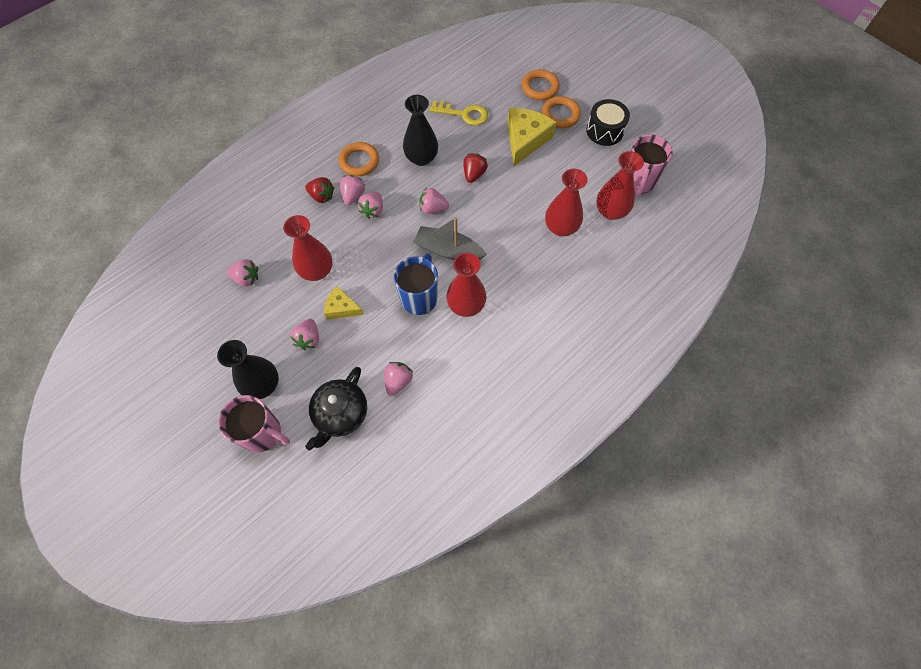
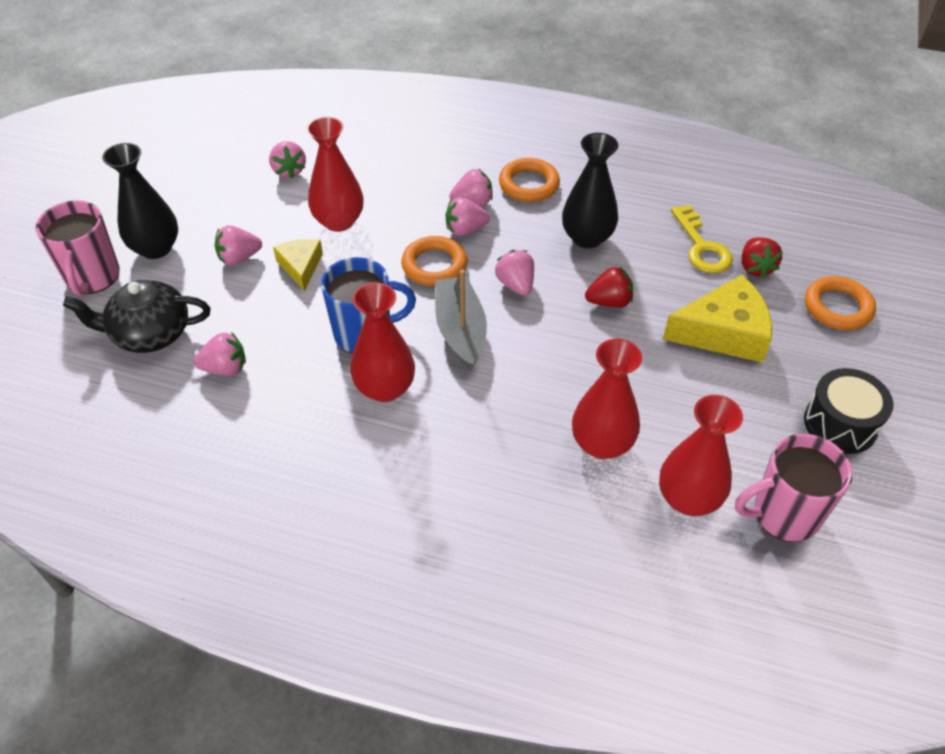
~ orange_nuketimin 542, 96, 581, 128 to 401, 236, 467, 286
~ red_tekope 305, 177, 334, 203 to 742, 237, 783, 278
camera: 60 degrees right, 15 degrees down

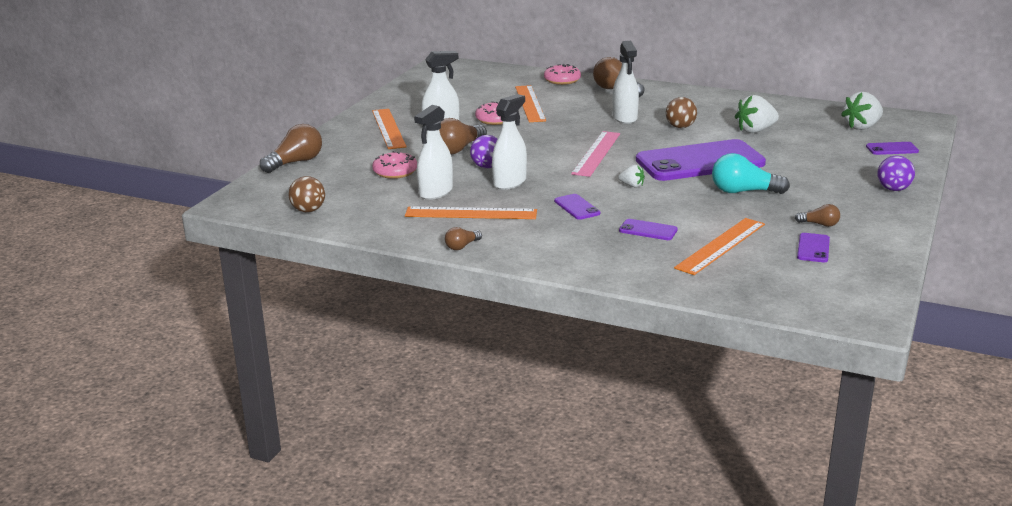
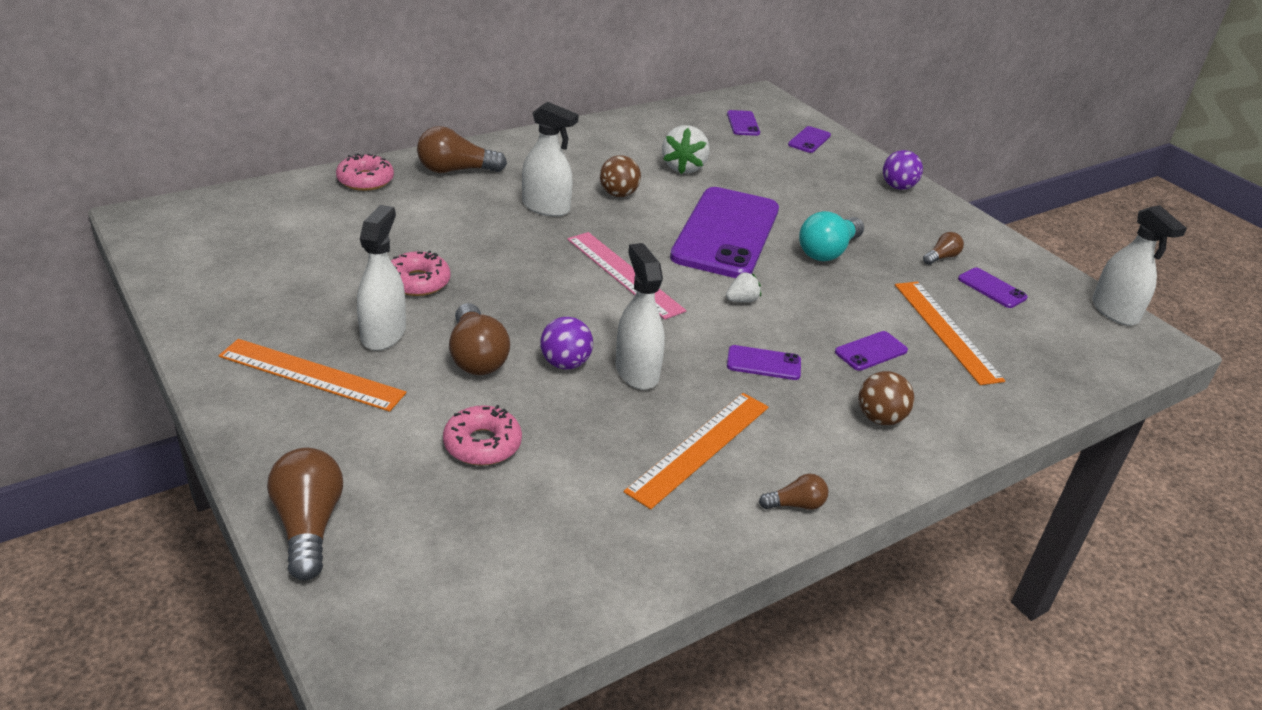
~ white_tekope 841, 92, 883, 130 to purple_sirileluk 727, 110, 760, 136
~ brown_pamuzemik 445, 227, 482, 250 = 759, 474, 828, 510 90 degrees counterclockwise
~ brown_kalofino 289, 176, 325, 212 to 859, 371, 914, 425
~ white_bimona 414, 105, 453, 200 to 1092, 205, 1187, 326
- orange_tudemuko 515, 85, 546, 122
camera: 60 degrees left, 10 degrees up

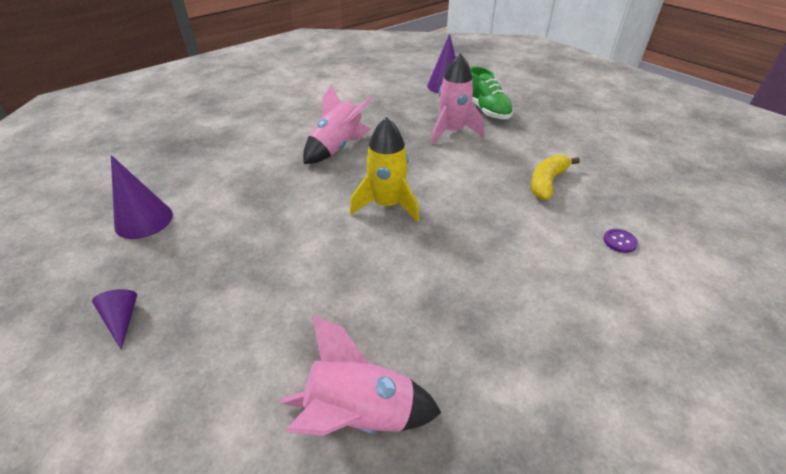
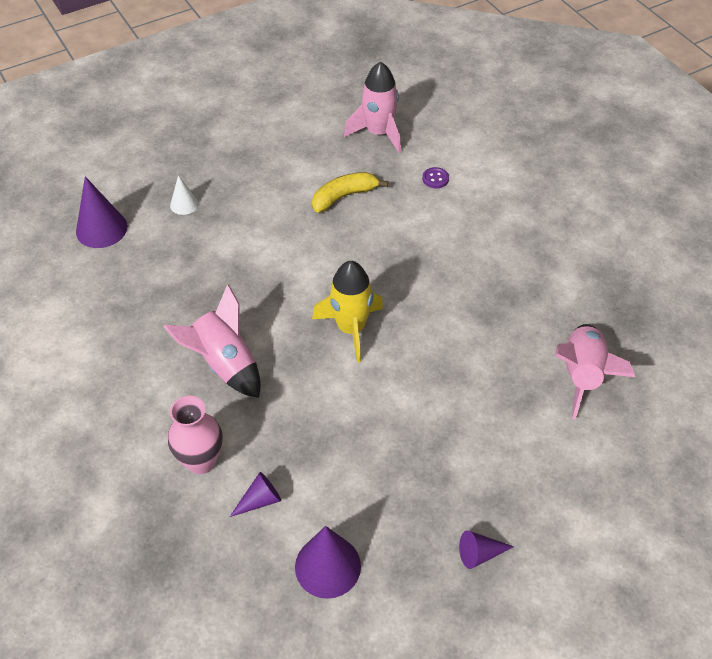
+ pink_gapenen 168, 396, 223, 474
~ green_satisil 470, 66, 513, 120 to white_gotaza 170, 175, 199, 215
+ purple_gotaza 230, 472, 281, 517
~ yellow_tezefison 531, 154, 580, 200 = 312, 172, 388, 213 105 degrees clockwise
~ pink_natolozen 431, 53, 484, 144 to 344, 62, 401, 153
camera: 80 degrees left, 10 degrees up

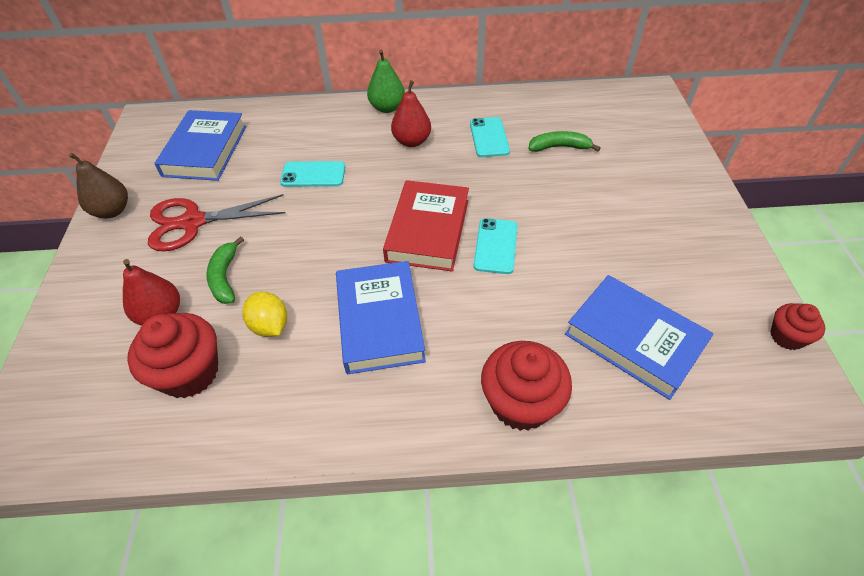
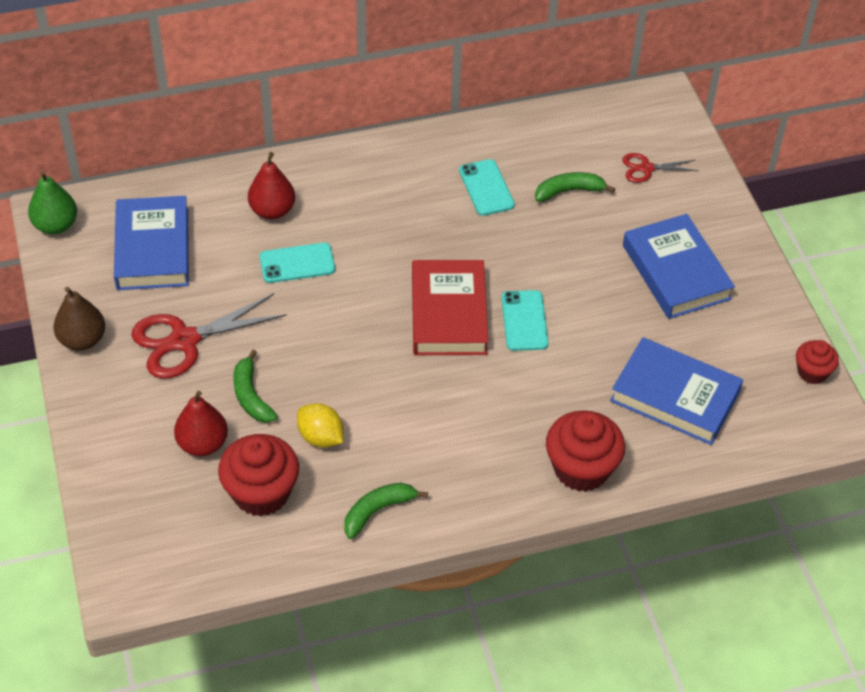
~ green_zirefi 367, 50, 405, 113 to 28, 171, 77, 234
~ red_zirefi 391, 80, 431, 147 to 248, 152, 295, 219
+ green_tezefison 344, 483, 428, 539
+ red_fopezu 622, 153, 698, 183
~ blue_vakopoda 336, 261, 426, 374 to 623, 214, 735, 319
camera: 15 degrees left, 0 degrees up

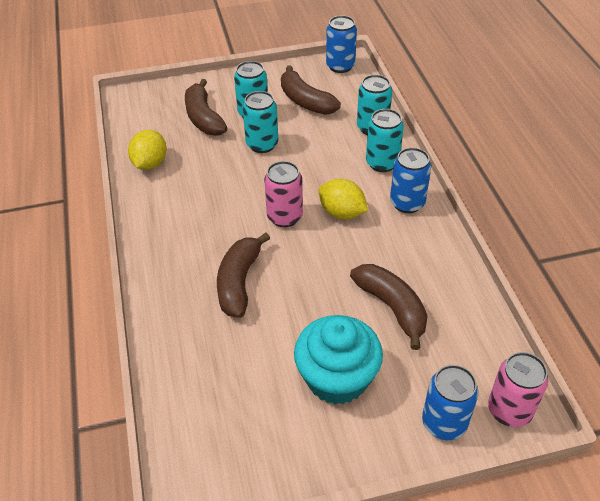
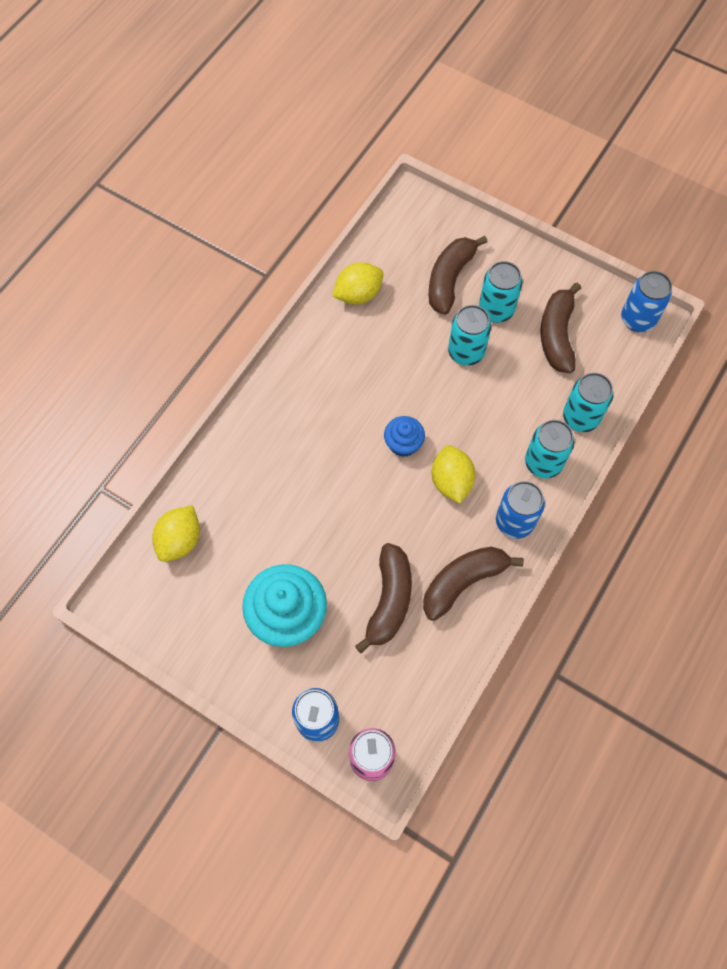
+ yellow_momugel 152, 505, 200, 562
~ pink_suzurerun 264, 161, 303, 227 to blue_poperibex 384, 416, 425, 457
~ brown_tezefison 217, 232, 270, 318 to 423, 547, 524, 621
camera: 45 degrees right, 20 degrees up

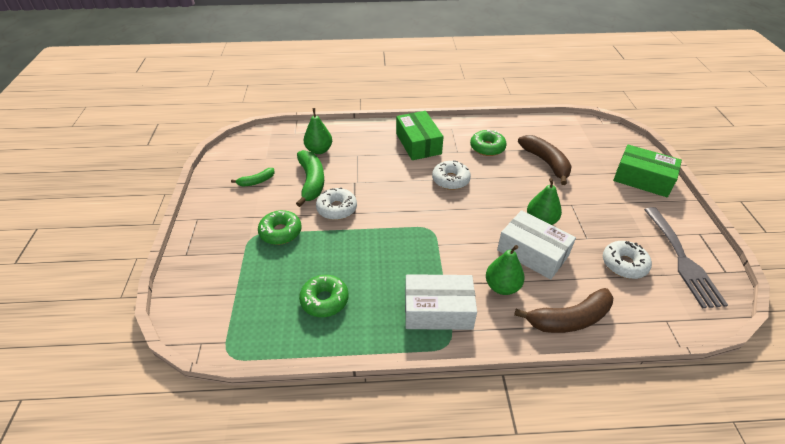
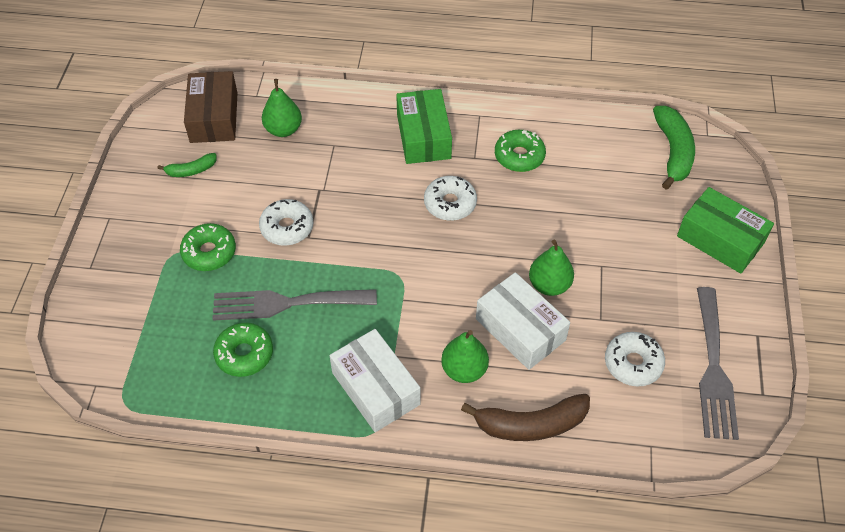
+ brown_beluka 184, 71, 238, 143
+ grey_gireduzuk 213, 289, 377, 321
~ white_beluka 405, 274, 477, 330 = 329, 329, 421, 432 45 degrees clockwise
~ green_tezefison 296, 150, 324, 207 to 653, 106, 695, 190
- brown_tezefison 518, 135, 572, 185
camera: 10 degrees right, 10 degrees up

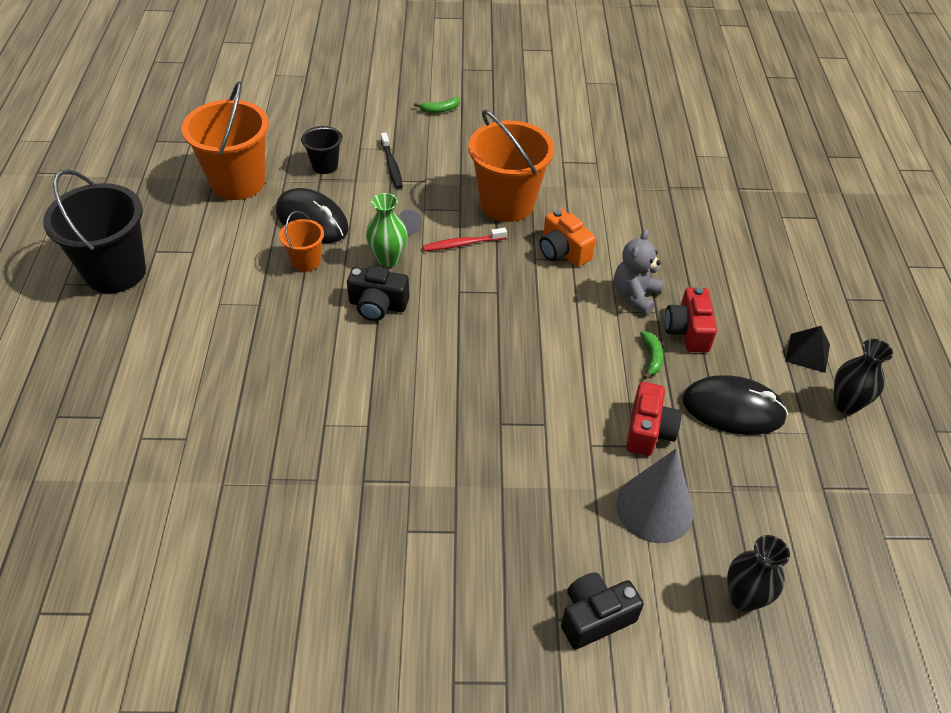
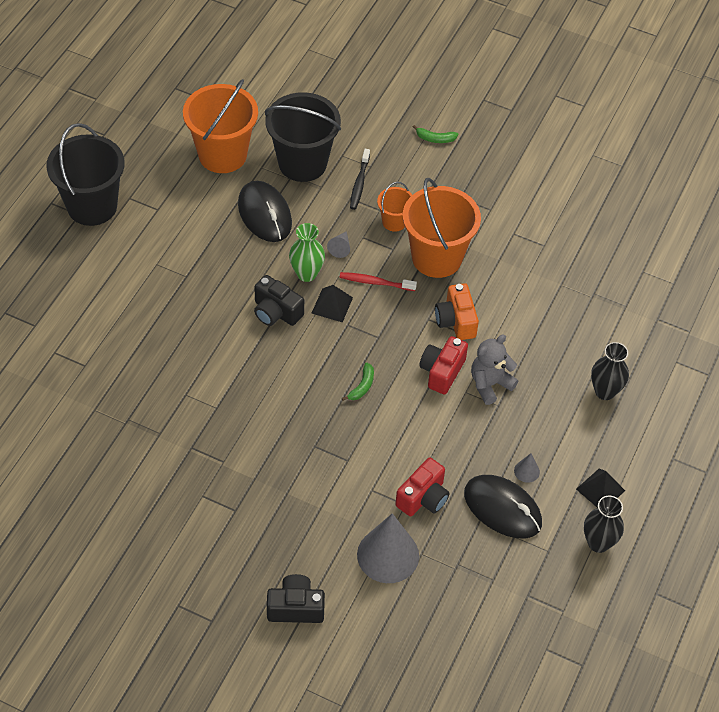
~ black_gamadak 301, 126, 343, 174 = 265, 92, 341, 182 x2.02
+ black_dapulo 312, 285, 353, 323
~ green_tezefison 640, 331, 663, 379 to 342, 362, 374, 401
~ orange_gamadak 279, 211, 324, 272 to 377, 182, 412, 232
~ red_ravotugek 665, 287, 717, 352 to 419, 336, 468, 394
+ grey_gotaza 514, 453, 540, 483
~ black_gapenen 727, 535, 790, 612 to 591, 342, 629, 400
camera: 25 degrees right, 5 degrees up

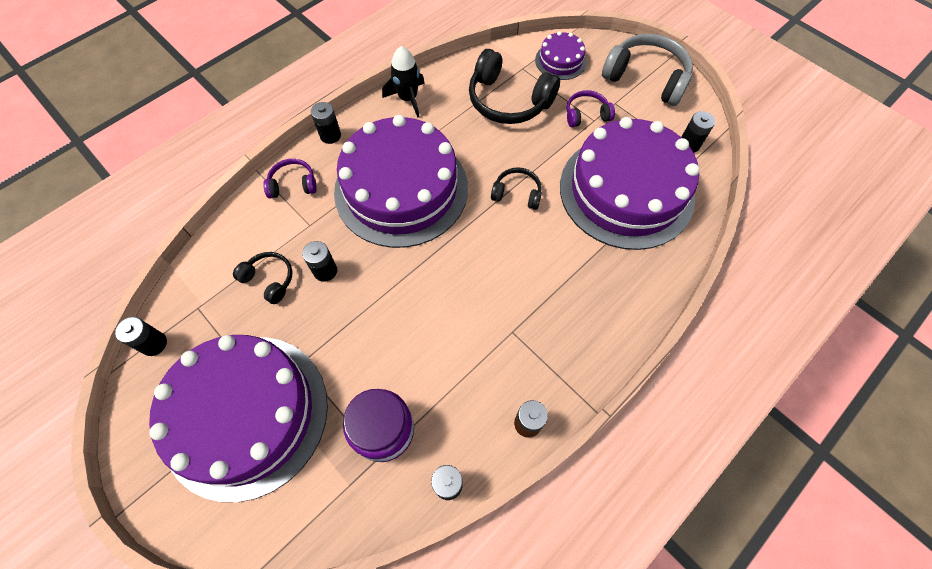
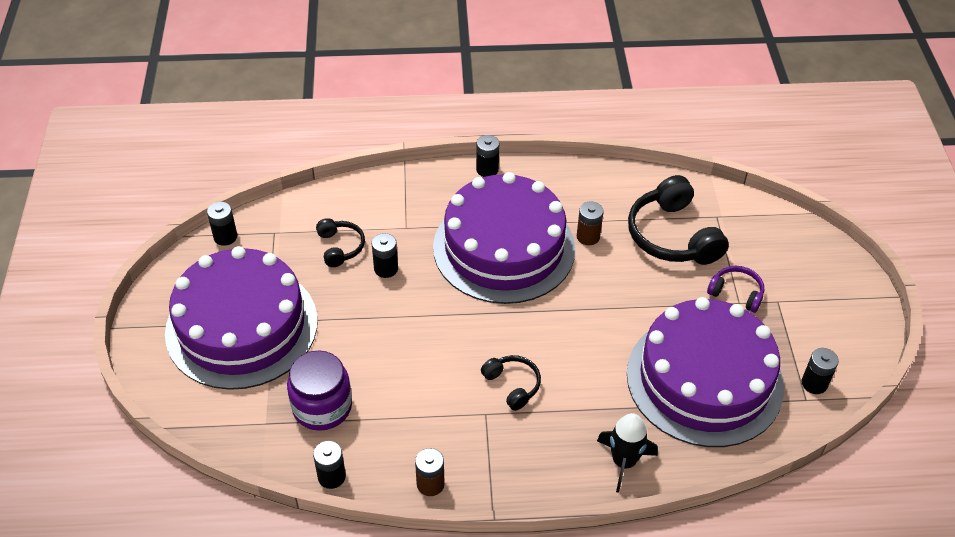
~ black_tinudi 491, 167, 542, 210 to 481, 355, 541, 411
+ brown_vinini 577, 201, 604, 245
~ black_natolozen 382, 46, 425, 118 to 597, 413, 658, 493
- purple_tinudi 263, 159, 317, 198
- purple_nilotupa 535, 31, 587, 80
- grey_tinudi 602, 33, 693, 106
camera: 40 degrees right, 15 degrees down

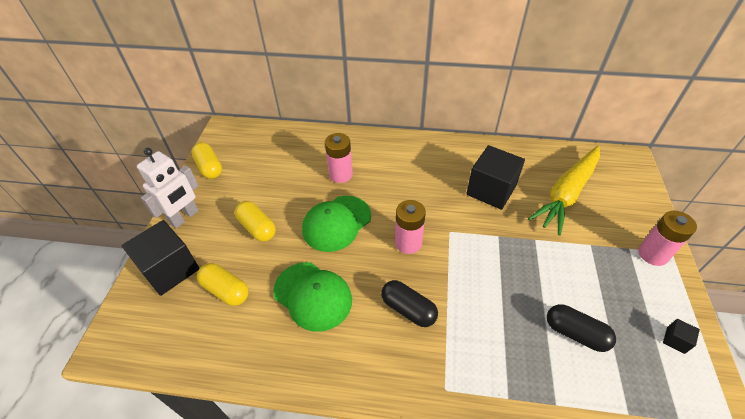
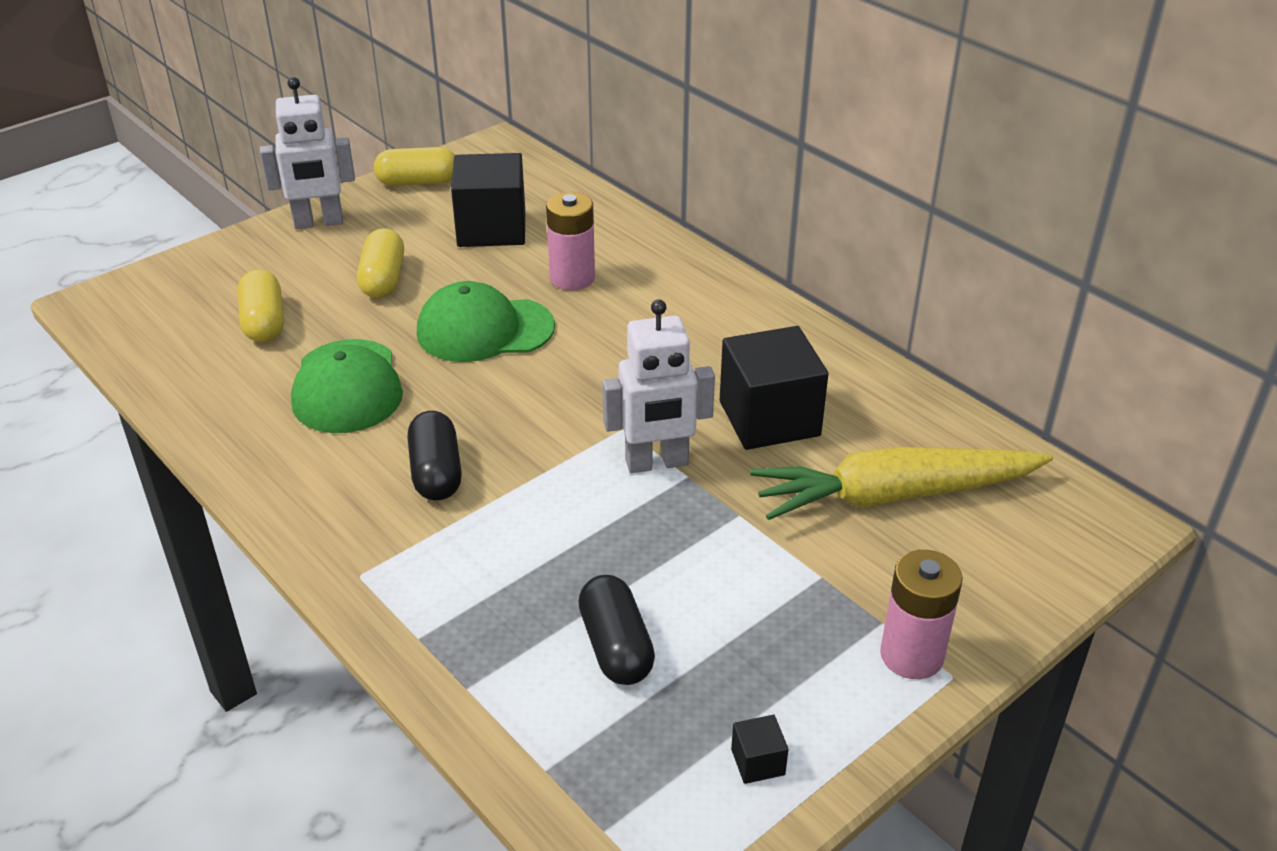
~ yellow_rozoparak 191, 142, 222, 179 = 374, 147, 455, 186 75 degrees clockwise
~ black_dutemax 122, 220, 200, 296 to 451, 153, 525, 247
+ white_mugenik 602, 299, 715, 473
- pink_vinini 395, 200, 426, 254
camera: 40 degrees right, 10 degrees down

